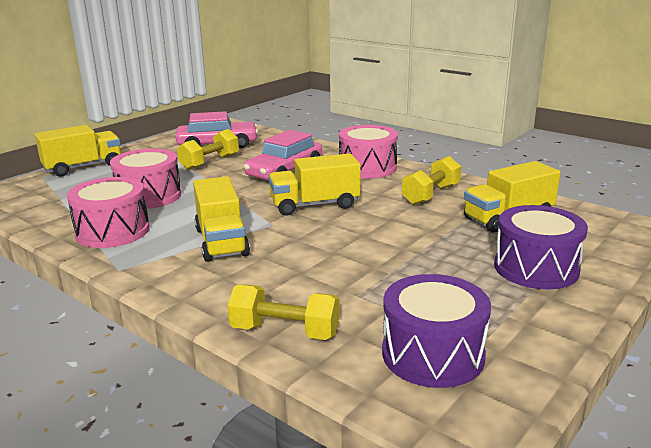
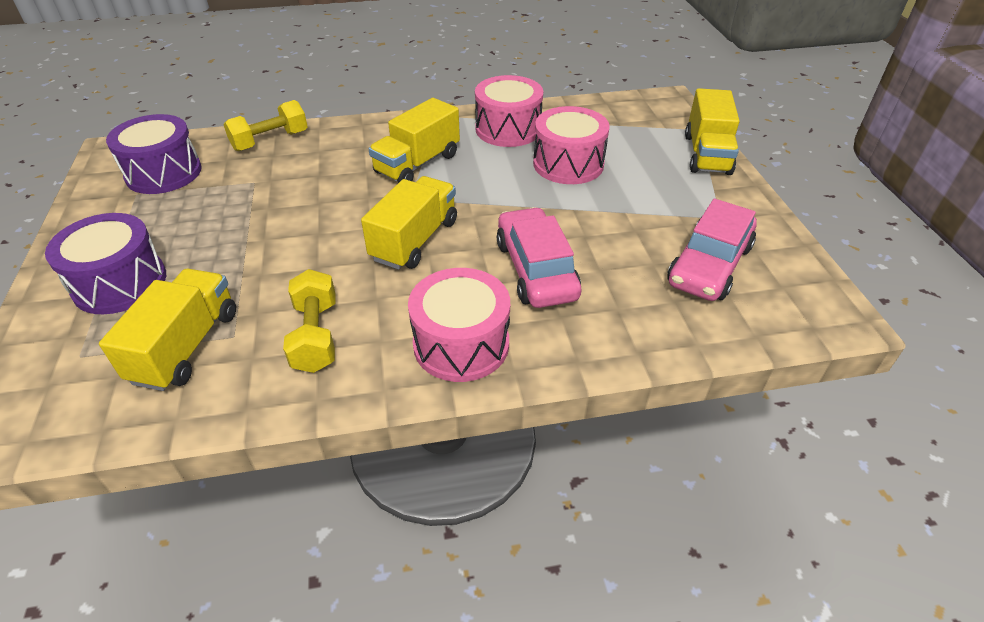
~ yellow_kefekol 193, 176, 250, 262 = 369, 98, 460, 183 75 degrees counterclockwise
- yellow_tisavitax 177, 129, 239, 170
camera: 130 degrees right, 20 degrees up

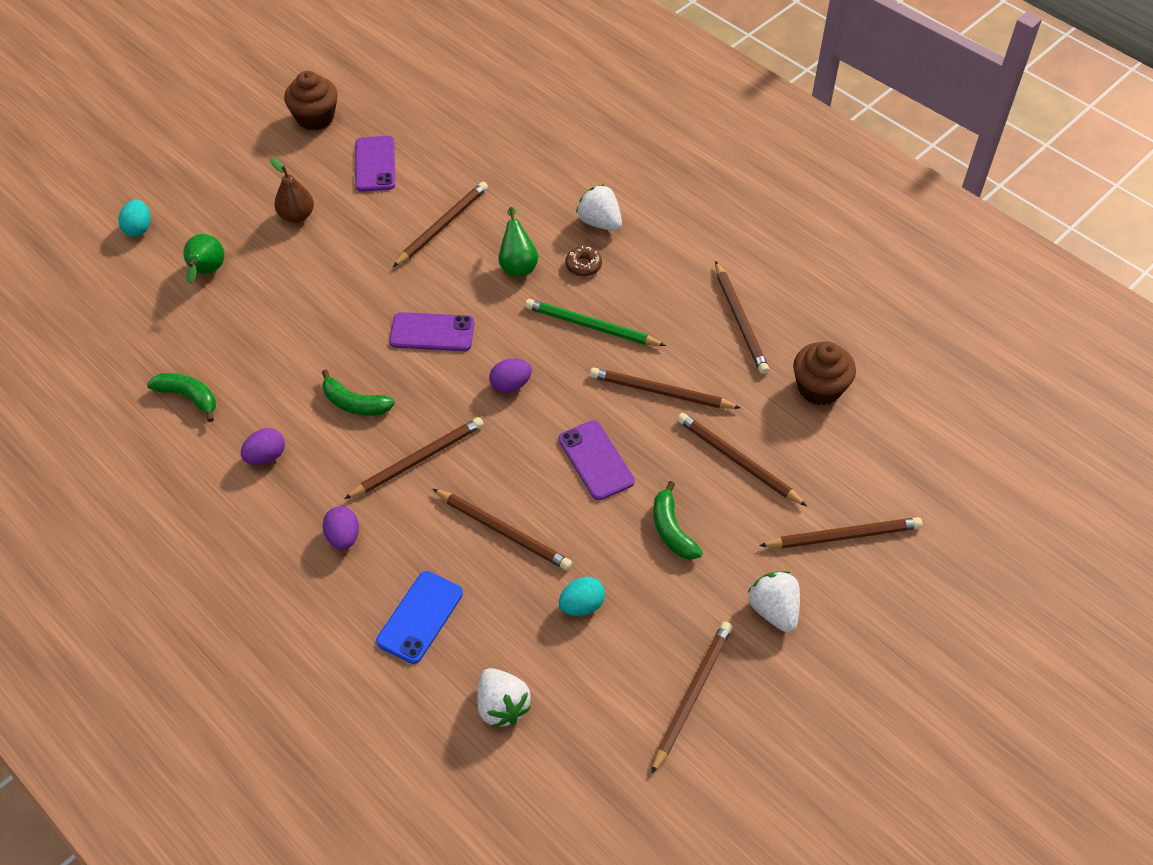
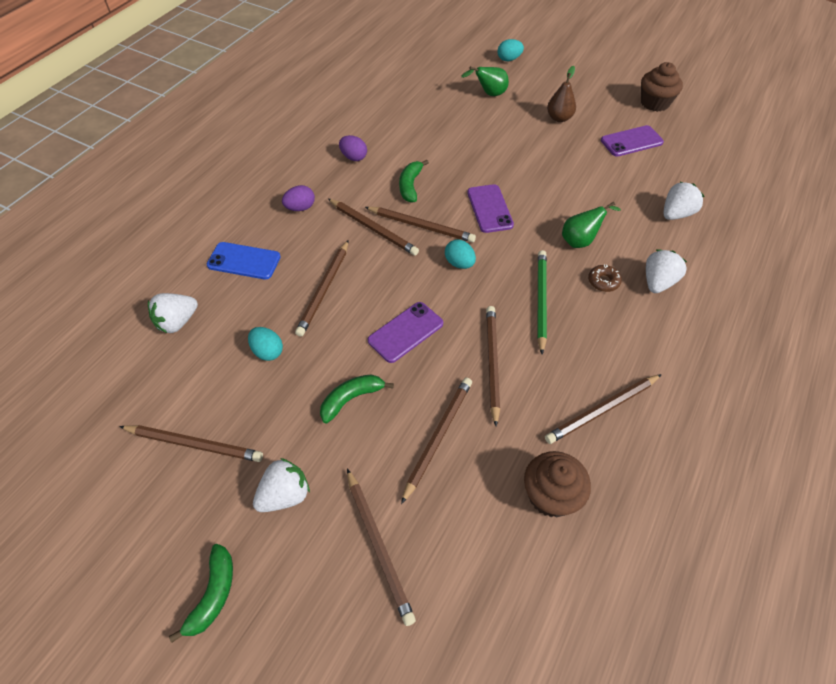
~ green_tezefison 147, 373, 216, 422 to 169, 544, 233, 643
~ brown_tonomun 393, 182, 488, 267 to 365, 207, 476, 242
~ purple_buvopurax 489, 359, 532, 393 to turquoise_buvopurax 445, 239, 476, 269
+ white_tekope 663, 182, 705, 220
camera: 75 degrees right, 0 degrees up

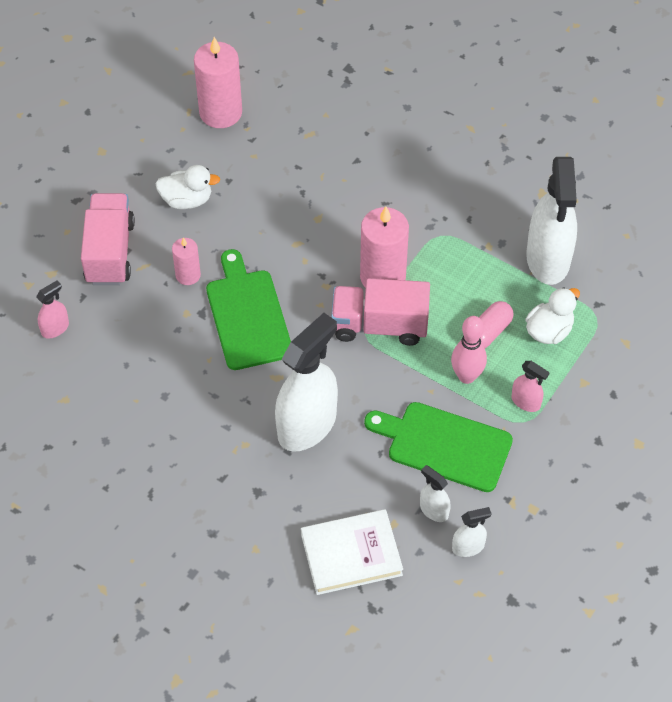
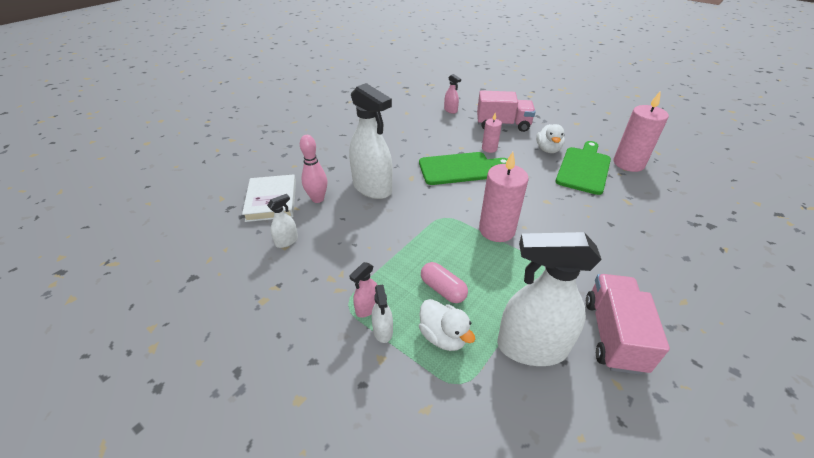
~ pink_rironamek 451, 316, 487, 384 to 300, 135, 327, 203
~ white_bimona 452, 507, 491, 557 to 371, 284, 393, 343
~ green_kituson 364, 402, 513, 492 to 555, 141, 611, 195
~ pink_kefekol 331, 278, 430, 346 to 586, 274, 670, 375
camera: 95 degrees right, 15 degrees down

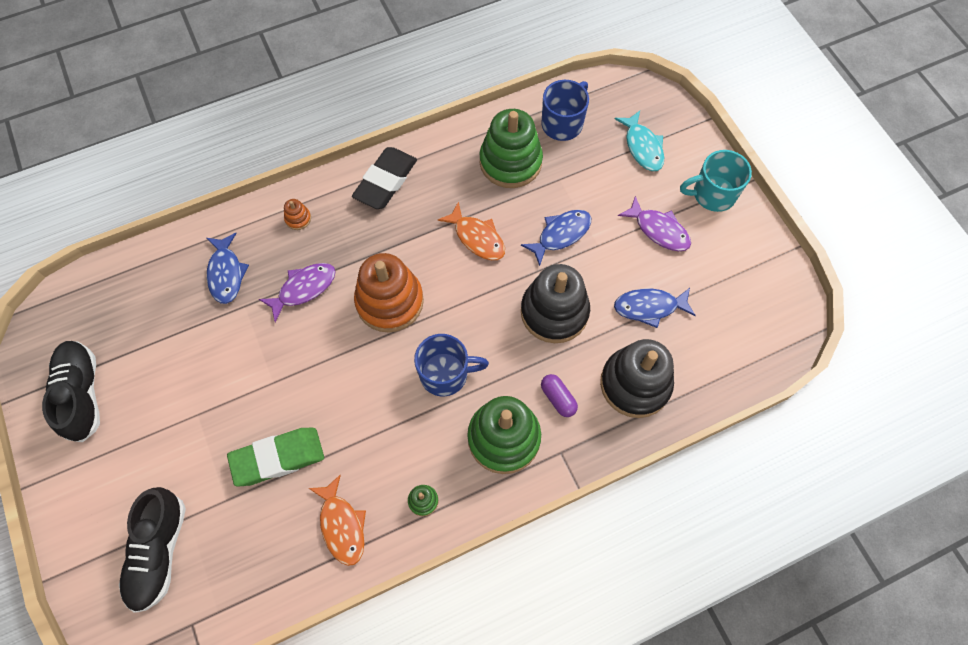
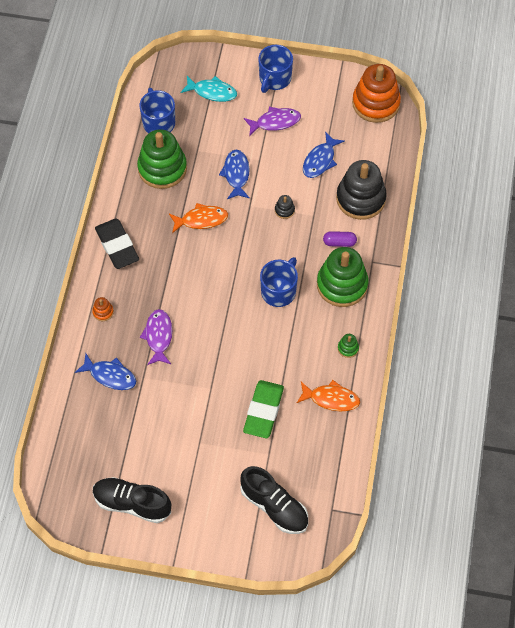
~ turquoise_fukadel 680, 150, 752, 212 to blue_fukadel 258, 45, 293, 93
~ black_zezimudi 521, 264, 590, 343 = 275, 195, 295, 219 x0.41
~ orange_zezimudi 354, 253, 424, 332 to 352, 64, 401, 123
camera: 55 degrees left, 5 degrees down

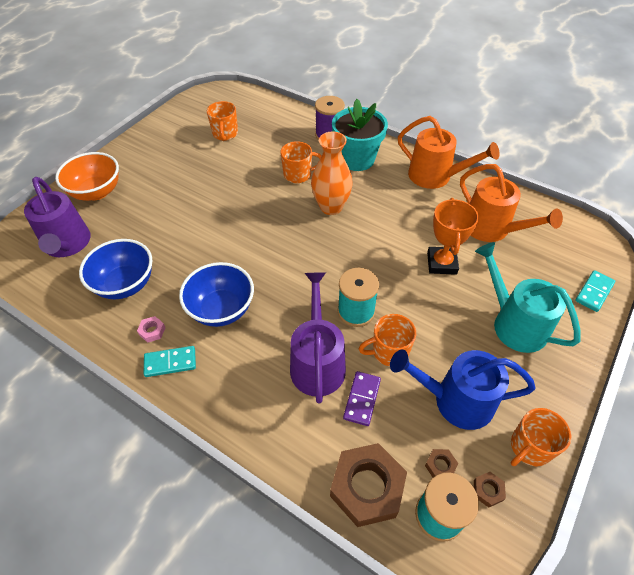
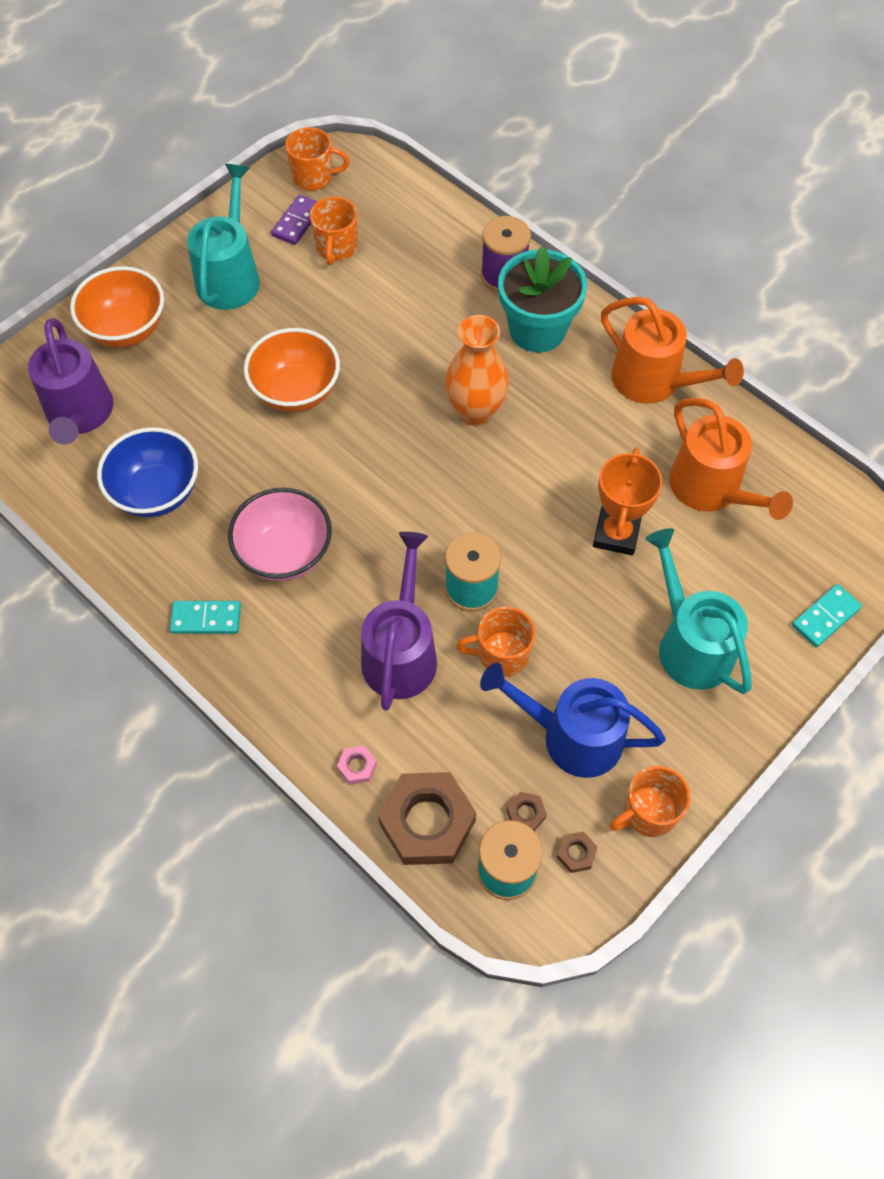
+ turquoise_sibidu 187, 164, 260, 310
~ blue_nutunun 179, 262, 254, 327 to pink_nutunun 228, 487, 332, 581
+ orange_nutunun 244, 328, 340, 412
~ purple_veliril 343, 371, 381, 426 to 271, 195, 318, 245
~ orange_fukadel 281, 141, 322, 183 to 285, 127, 350, 190
~ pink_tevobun 137, 316, 166, 343 to 337, 745, 377, 785
camera: 10 degrees right, 10 degrees up

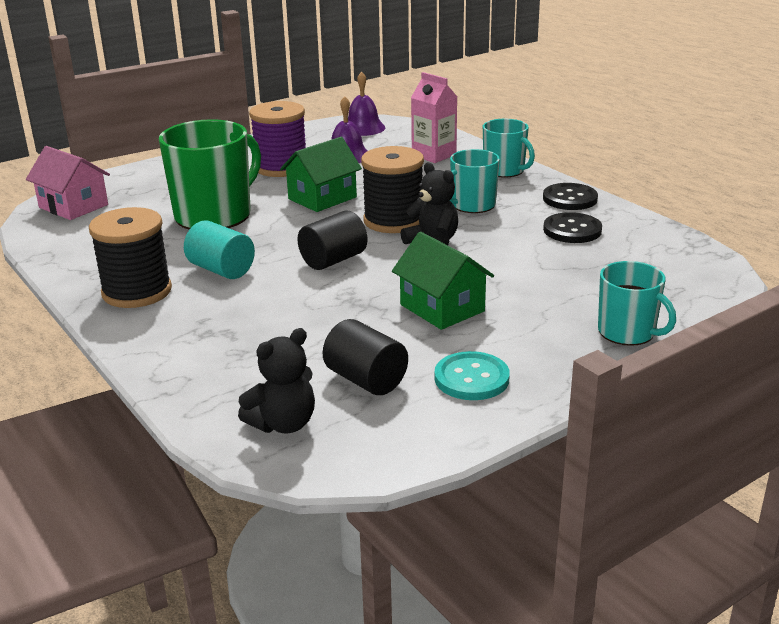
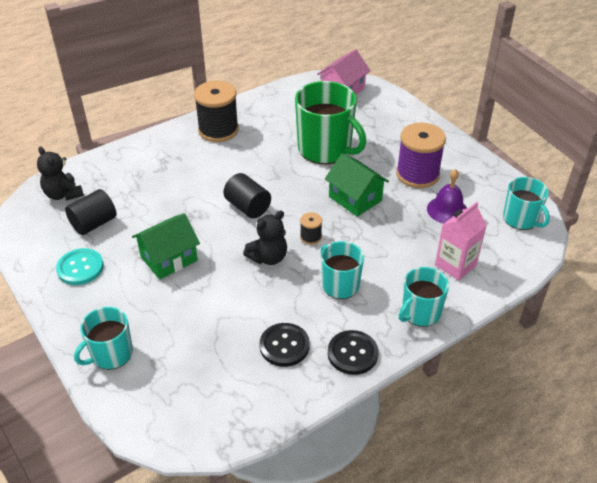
~ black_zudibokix 361, 146, 424, 233 = 300, 212, 322, 245 x0.46
~ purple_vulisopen 348, 72, 385, 136 to turquoise_fukadel 503, 177, 550, 230
- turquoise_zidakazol 184, 220, 255, 279
camera: 90 degrees right, 15 degrees up

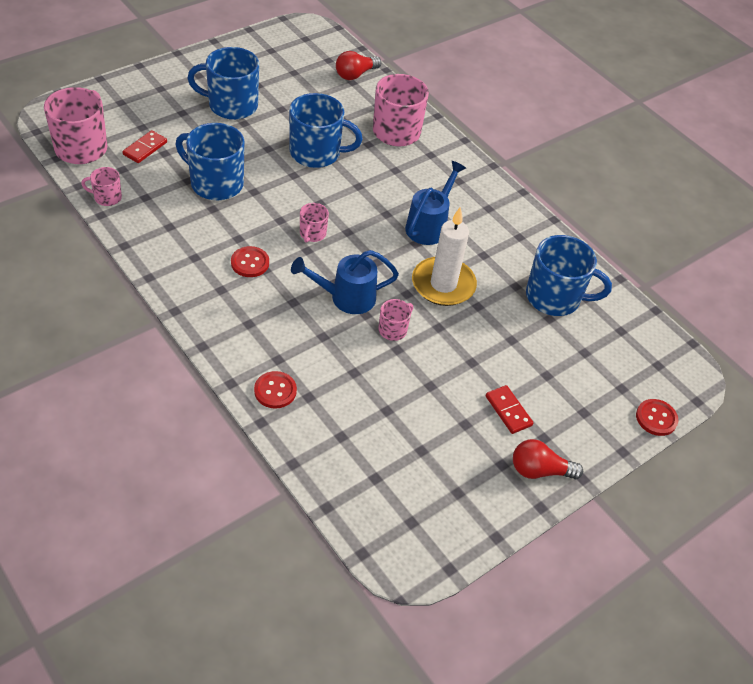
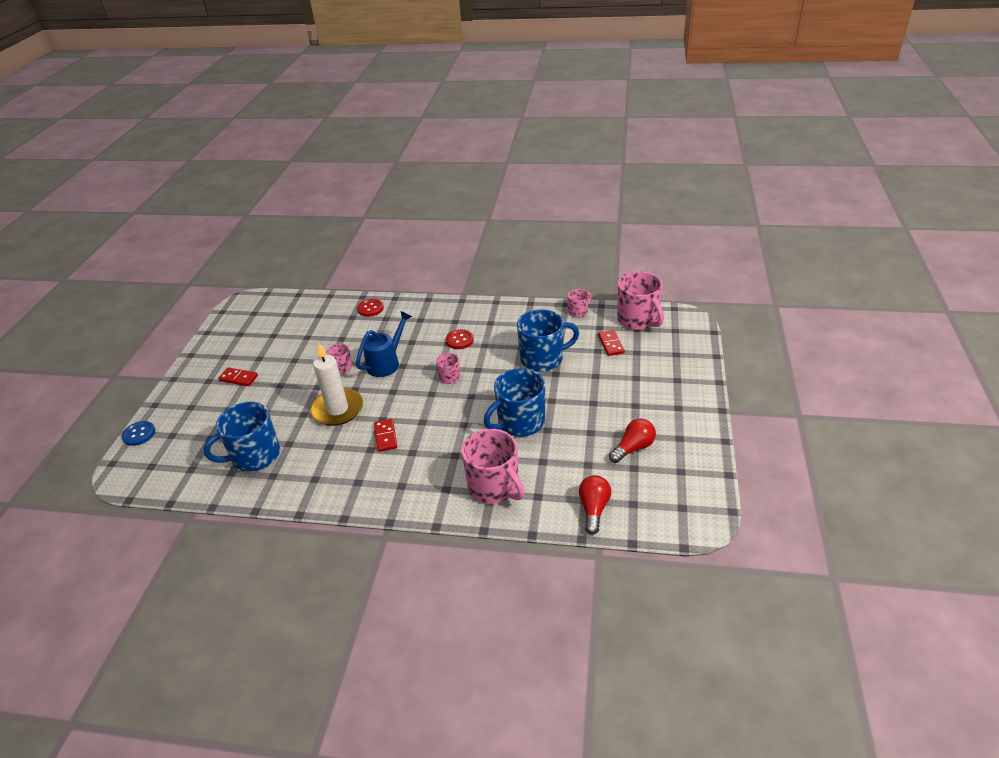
~ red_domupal 636, 399, 678, 436 to blue_domupal 122, 421, 155, 446
~ blue_sibidu 405, 161, 466, 245 to red_veliril 374, 419, 397, 452
~ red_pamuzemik 513, 439, 583, 479 to 609, 419, 656, 463
- blue_fukadel 187, 47, 259, 120
camera: 145 degrees right, 10 degrees down

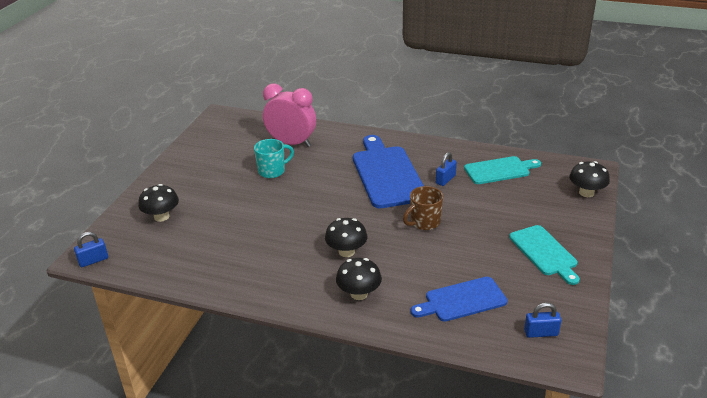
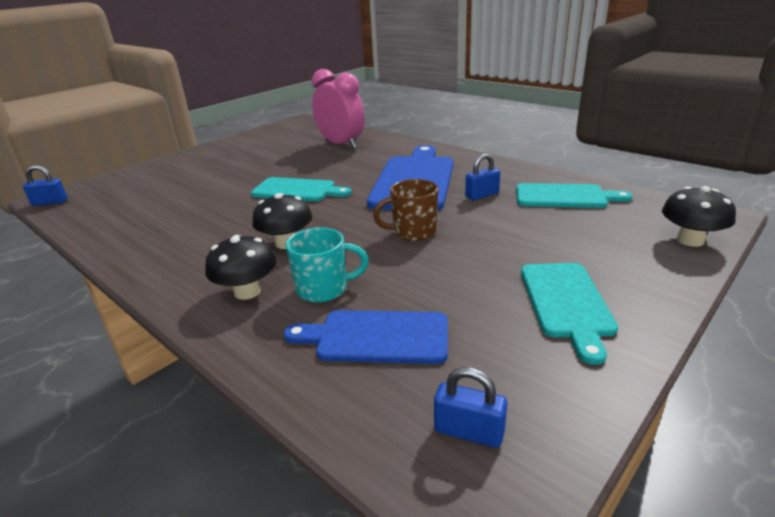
+ turquoise_kituson 251, 177, 352, 201
~ turquoise_fukadel 254, 139, 294, 178 to 285, 227, 369, 303
- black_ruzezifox 138, 184, 179, 222
camera: 25 degrees right, 5 degrees down

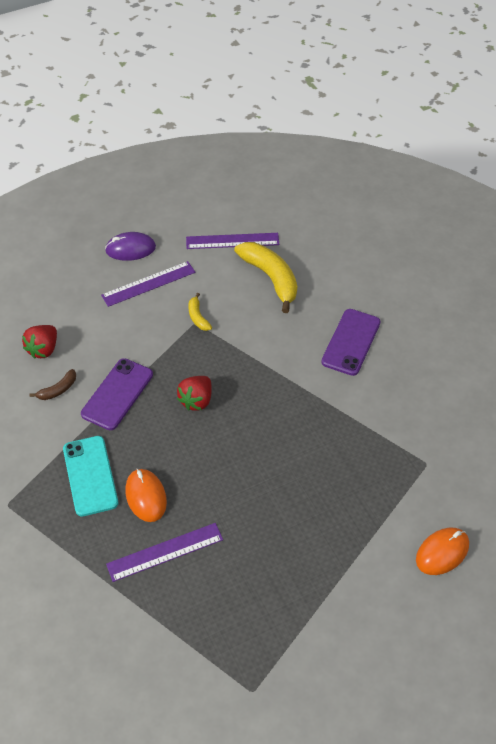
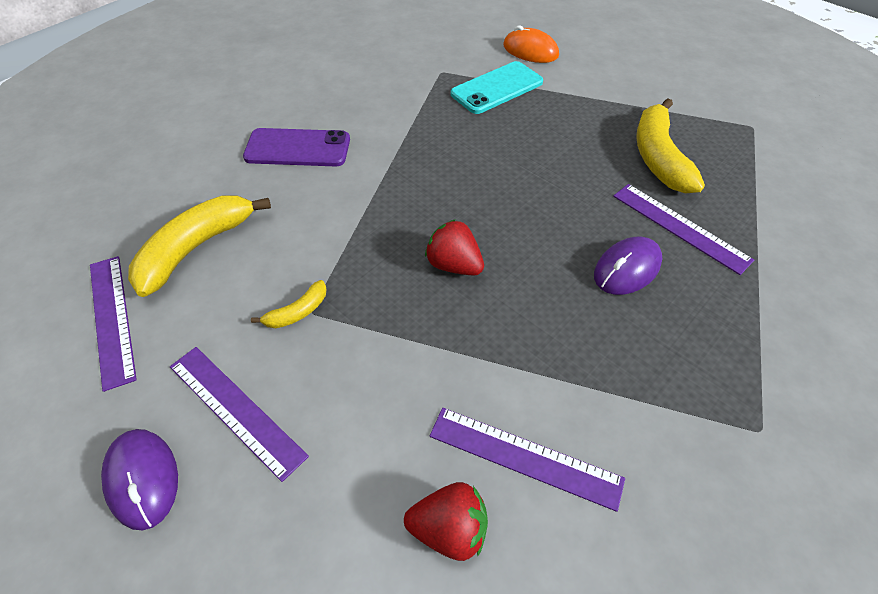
~ red_tekope 177, 376, 212, 411 = 425, 219, 484, 275 150 degrees counterclockwise
~ brown_tezefison 30, 369, 76, 400 to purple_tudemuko 430, 408, 625, 512
~ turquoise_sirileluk 63, 436, 118, 517 to 451, 61, 543, 114
~ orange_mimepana 125, 469, 167, 522 to purple_mimepana 594, 237, 662, 295
+ yellow_tezefison 636, 98, 705, 194
- purple_sirileluk 81, 358, 153, 430
camera: 110 degrees left, 0 degrees up

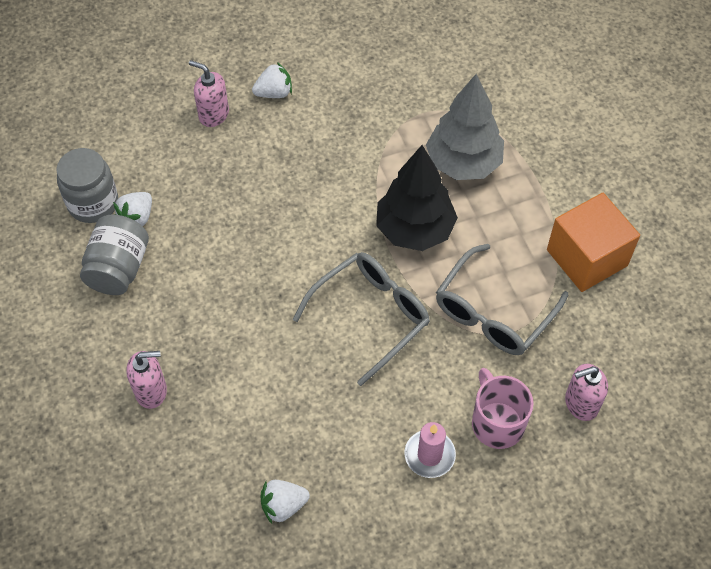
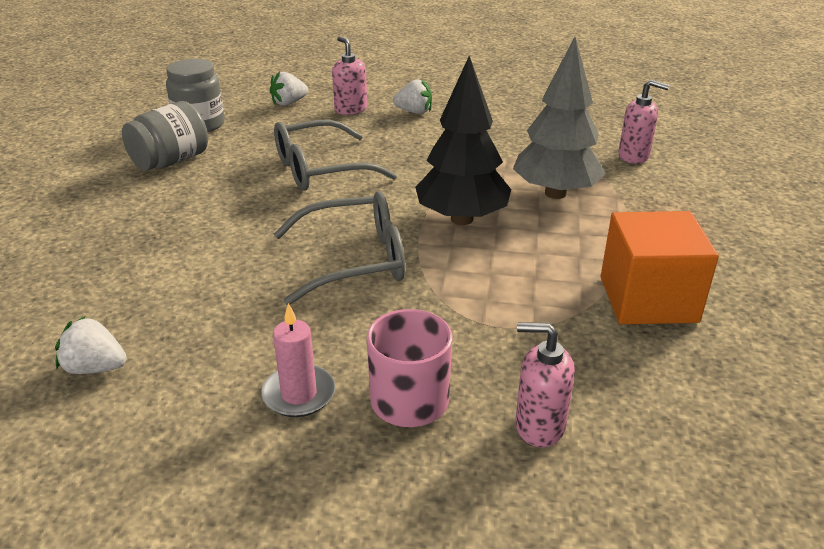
~ white_tekope 113, 192, 152, 226 to 270, 72, 308, 106
~ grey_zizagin 436, 244, 568, 355 to 274, 120, 397, 191
~ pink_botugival 126, 351, 167, 409 to 618, 80, 669, 164
camera: 30 degrees right, 25 degrees down

